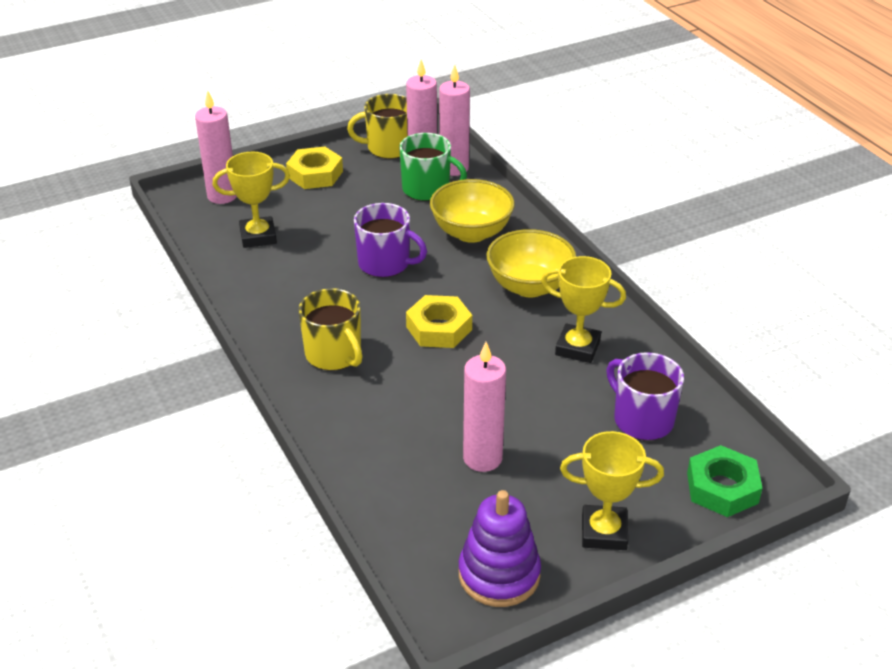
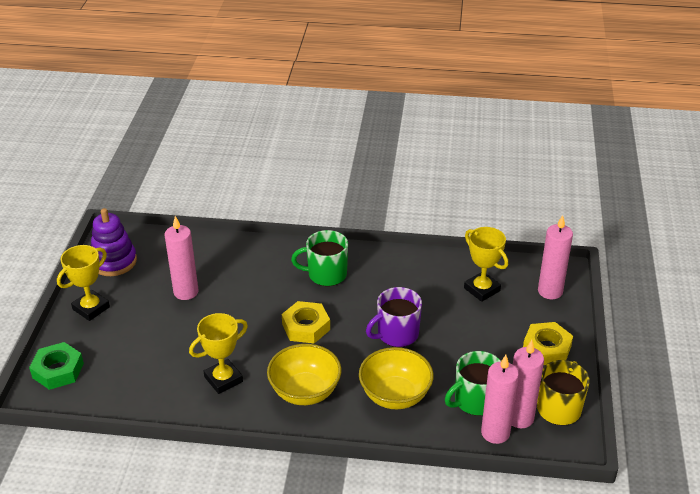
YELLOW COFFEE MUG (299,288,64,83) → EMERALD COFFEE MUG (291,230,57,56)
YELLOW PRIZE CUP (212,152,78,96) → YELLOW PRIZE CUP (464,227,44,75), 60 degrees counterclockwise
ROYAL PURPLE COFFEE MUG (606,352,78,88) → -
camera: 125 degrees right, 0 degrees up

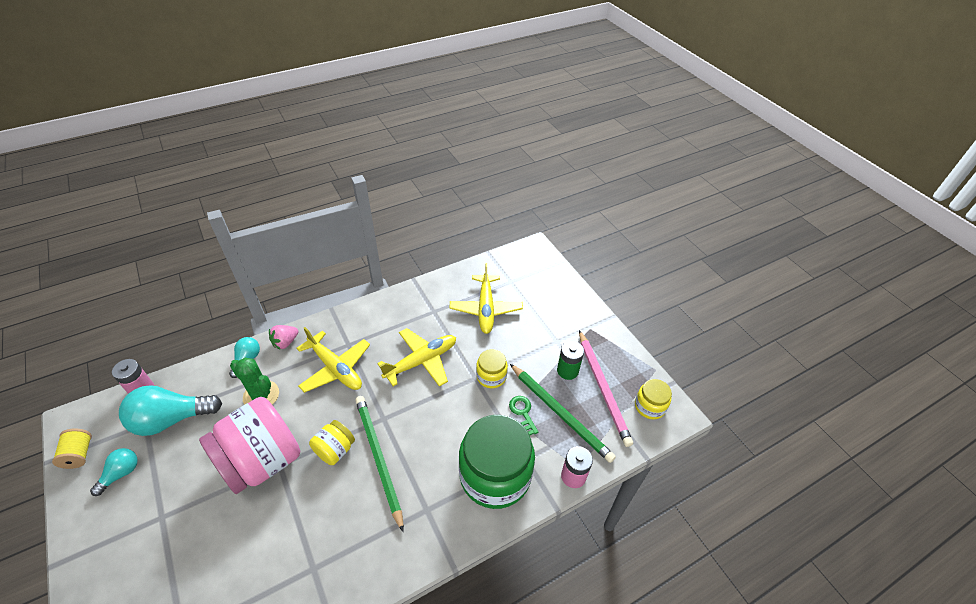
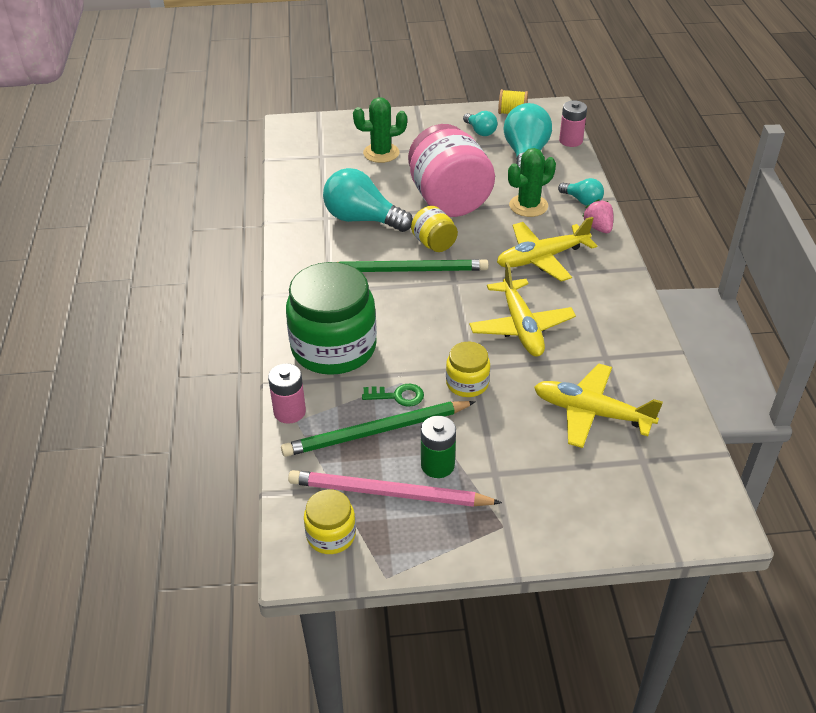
- → TURQUOISE BULB (323,168,90,64)
- → EMERALD SAGUARO CACTUS (353,97,54,66)
camera: 115 degrees right, 5 degrees down

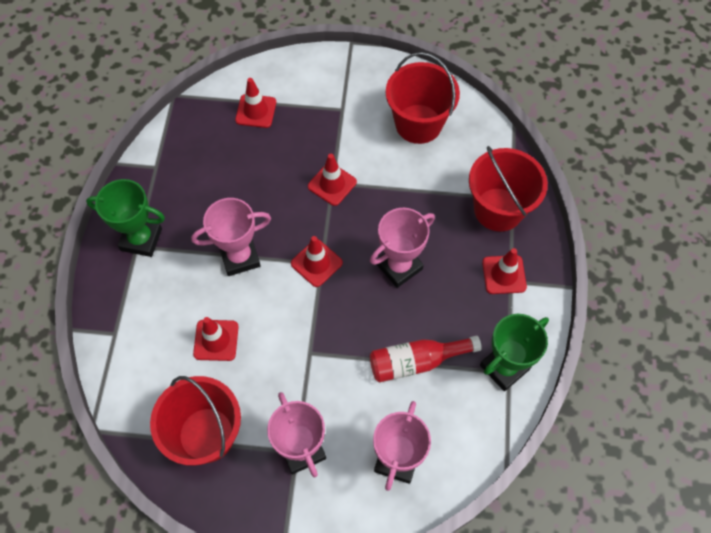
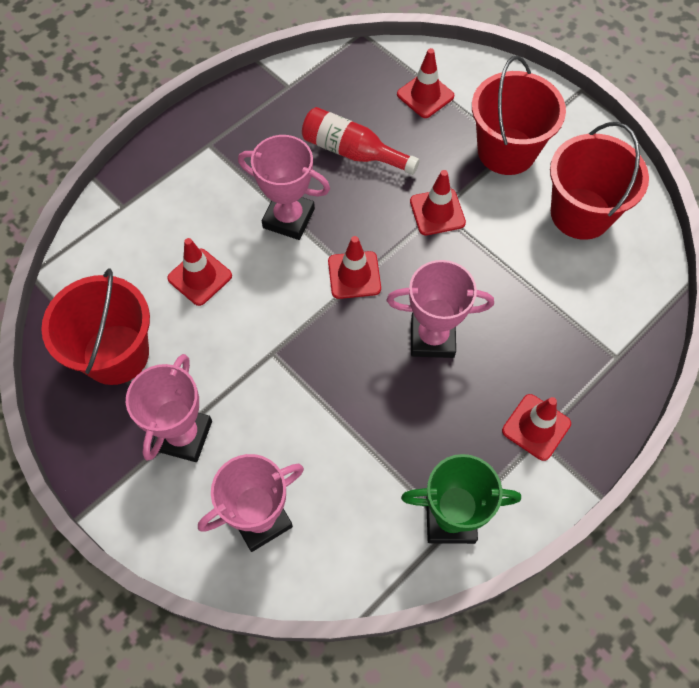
CRIMSON DRINK BOTTLE (370,336,112,46) → CRIMSON DRINK BOTTLE (302,107,118,68), relocated
CRIMSON PAIL (469,146,79,86) → CRIMSON PAIL (472,56,94,119), relocated
EMERALD PRIZE CUP (86,179,79,78) → -
camera: 40 degrees right, 0 degrees up

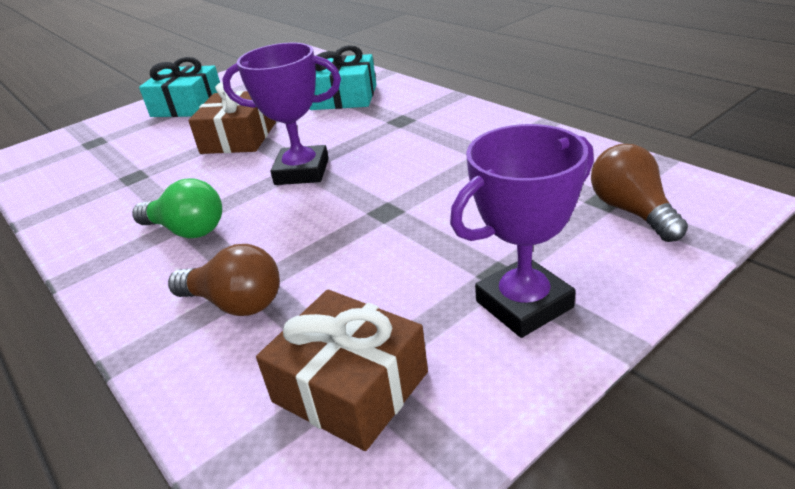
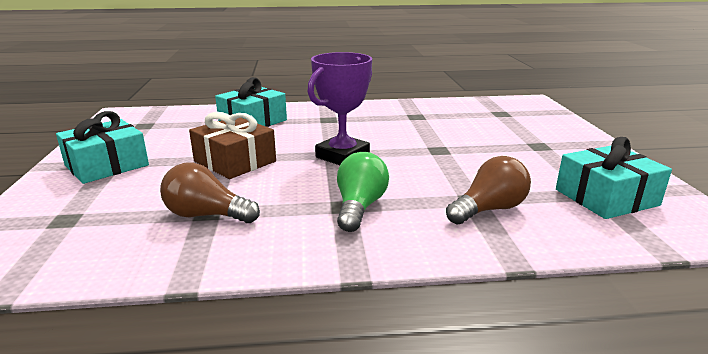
DARK BROWN BULB (591,144,97,98) → DARK BROWN BULB (160,163,100,60), relocated
EMERALD BULB (132,178,90,60) → EMERALD BULB (337,152,52,80), 45 degrees counterclockwise
DARK BROWN GIFT (256,290,172,161) → TURQUOISE GIFT (556,137,116,82)
ROYAL PURPLE PRIZE CUP (450,124,144,214) → -
camera: 60 degrees left, 10 degrees down

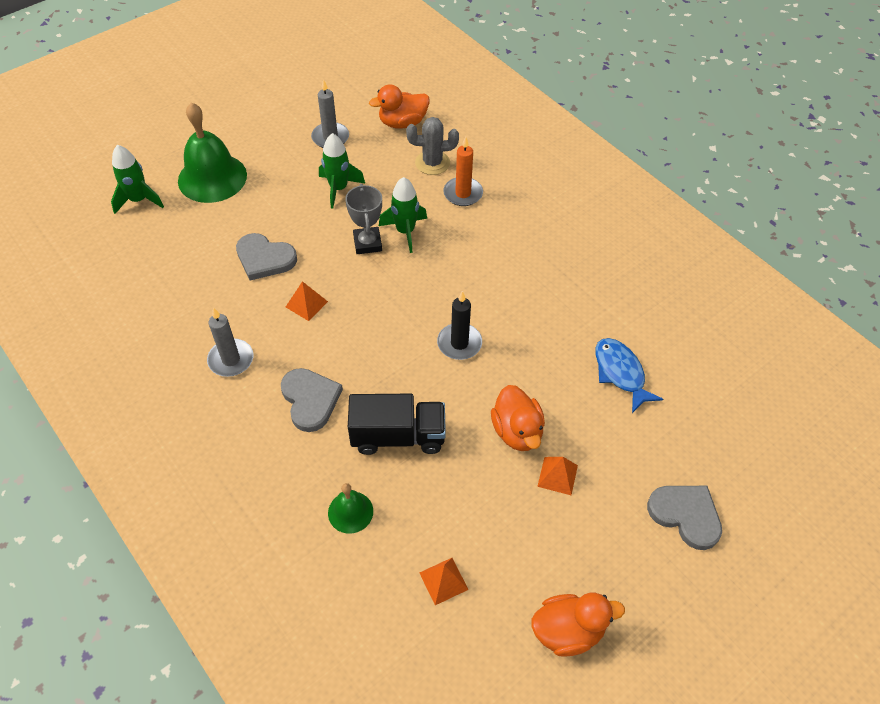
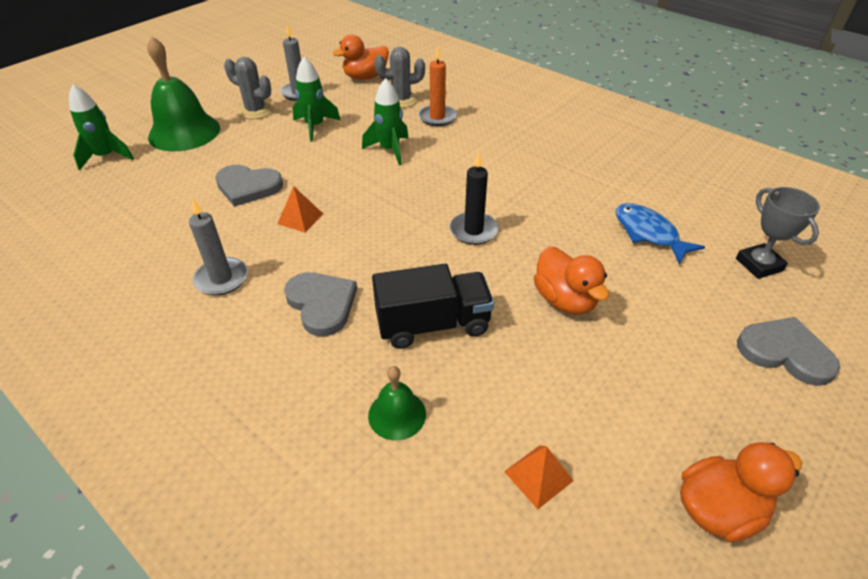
- → GREY SAGUARO CACTUS (224,57,49,62)
GREY PRIZE CUP (345,184,37,70) → GREY PRIZE CUP (736,187,84,92), relocated
ORANGE-COLOURED PYRAMID SHAPE (537,457,41,38) → -
camera: 10 degrees left, 10 degrees down

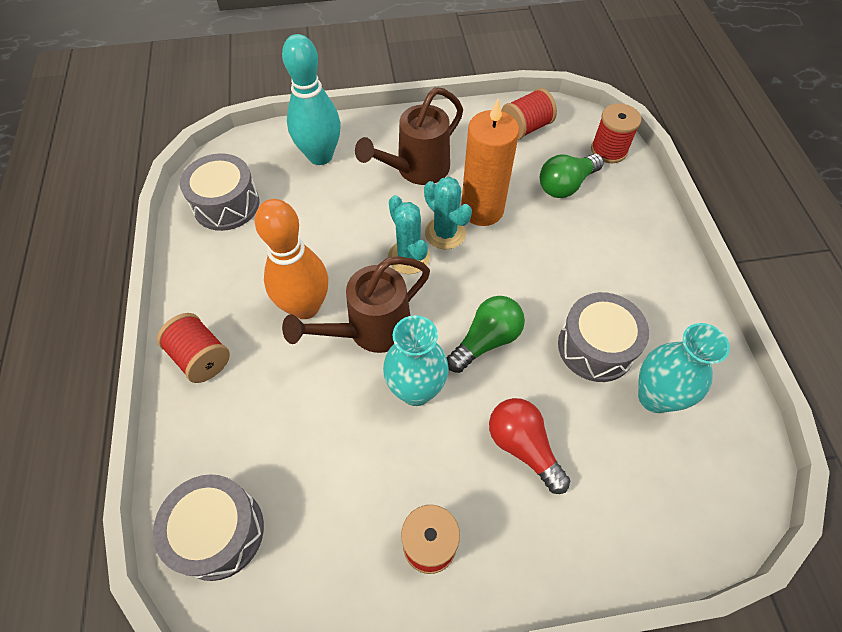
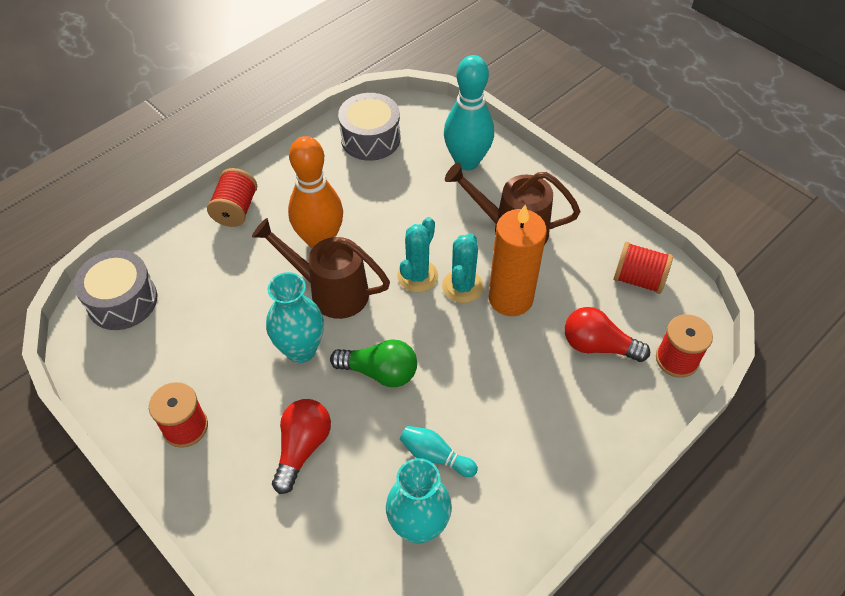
GREY SNARE DRUM (558,292,91,90) → TURQUOISE BOWLING PIN (400,426,78,51)
EMERALD BULB (540,154,64,44) → CRIMSON BULB (565,307,85,55)
camera: 55 degrees right, 5 degrees down

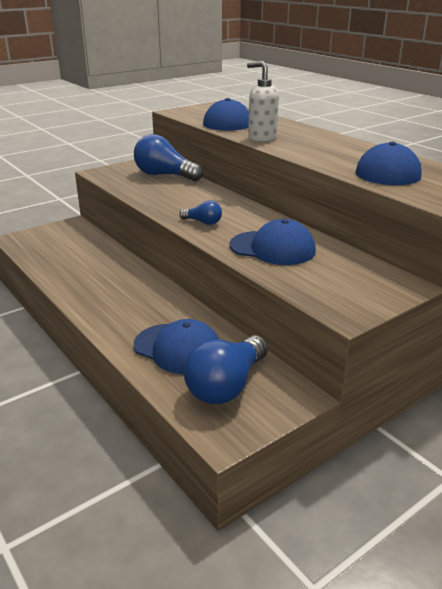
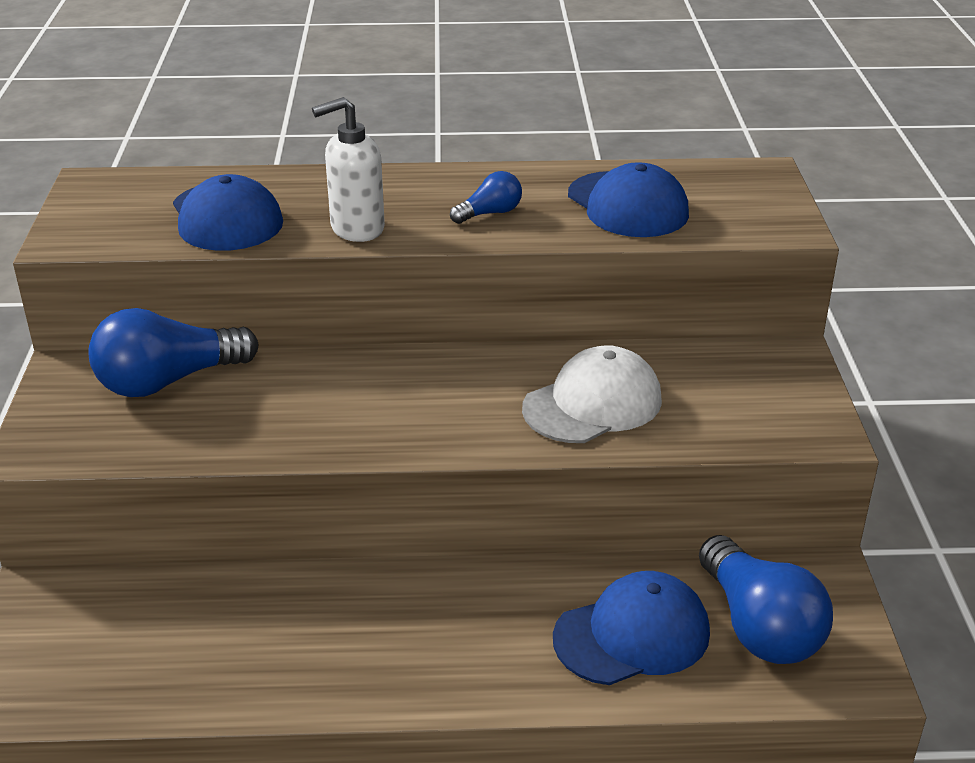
BLUE BULB (179,201,43,24) → BLUE BULB (450,171,72,53), relocated
BLUE PEAKED CAP (230,219,86,46) → SNOW-WHITE PEAKED CAP (522,345,140,98)
camera: 55 degrees left, 5 degrees up

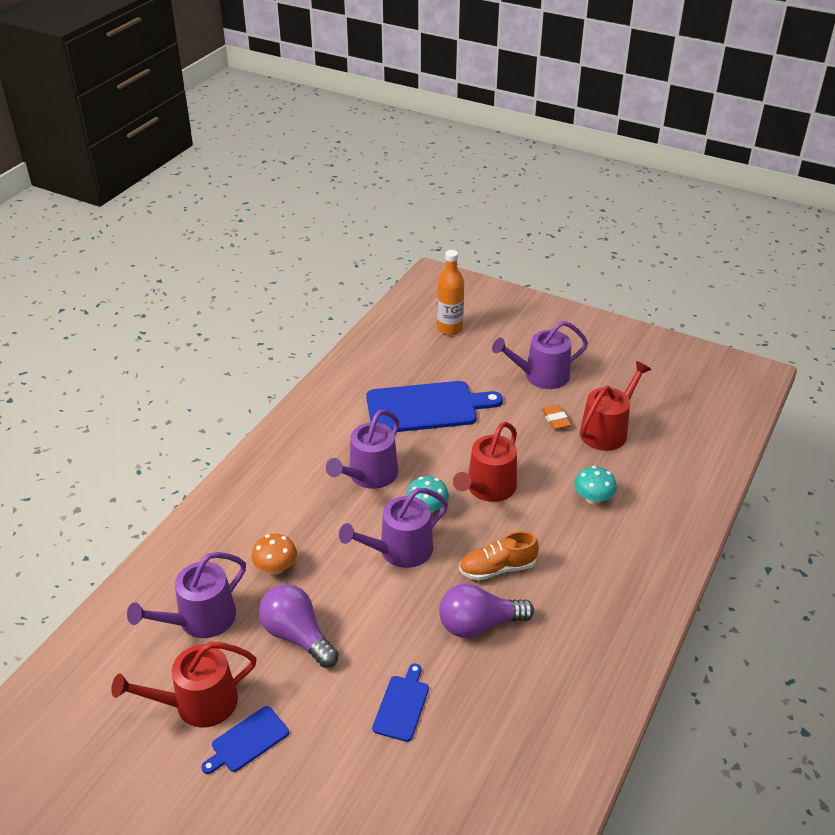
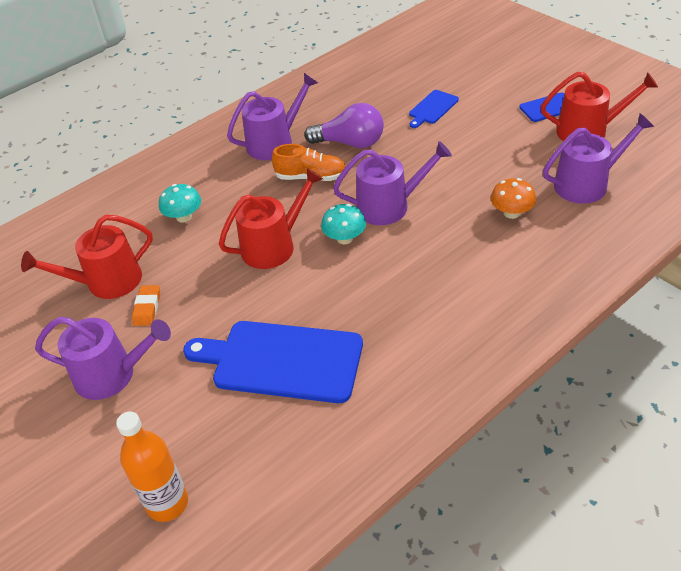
ROYAL PURPLE WATERING CAN (326,410,73,79) → ROYAL PURPLE WATERING CAN (227,73,91,87), relocated
ROYAL PURPLE BULB (259,584,80,84) → -
camera: 155 degrees left, 5 degrees up

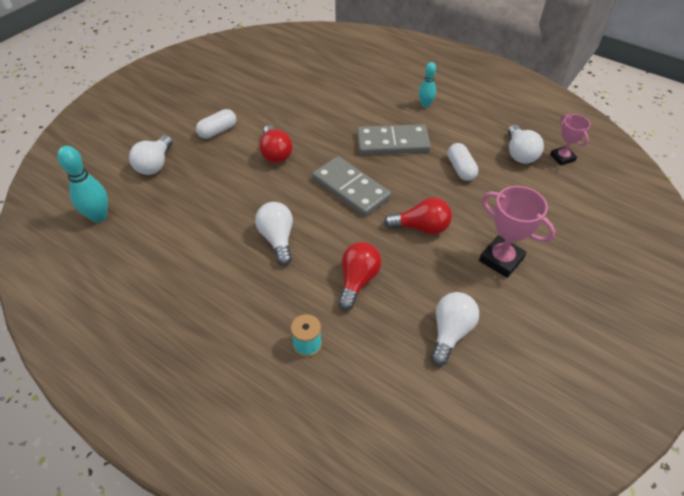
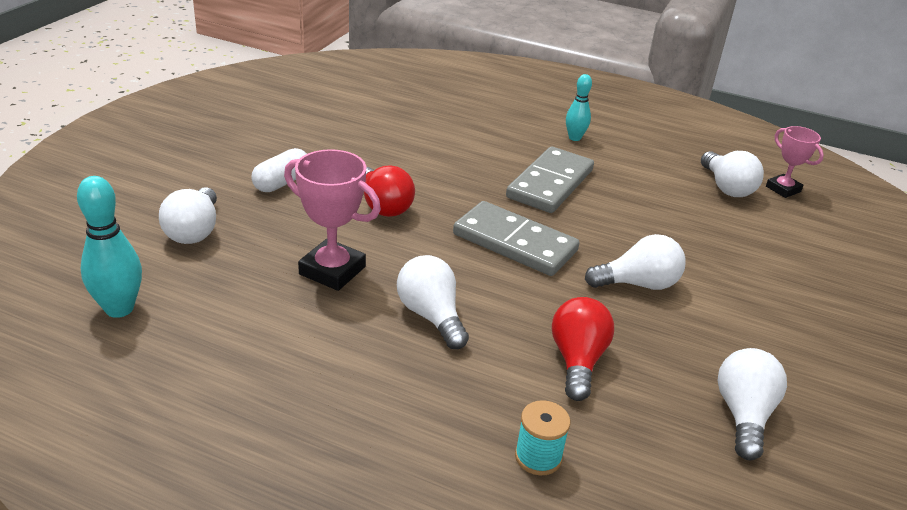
ROSY PRIZE CUP (479,186,76,92) → ROSY PRIZE CUP (284,149,97,142), relocated
GREY DOMINO (357,124,74,31) → GREY DOMINO (506,147,88,66), 45 degrees counterclockwise
CRIMSON BULB (384,197,68,38) → SNOW-WHITE BULB (585,234,101,56)
SNOW-WHITE PILL SHAPE (447,143,31,38) → -
camera: 15 degrees left, 15 degrees down

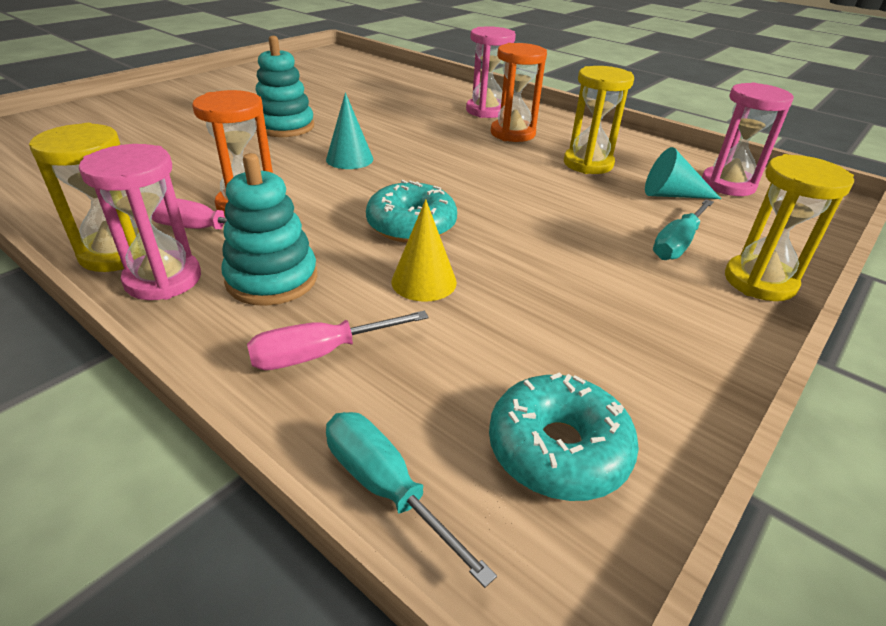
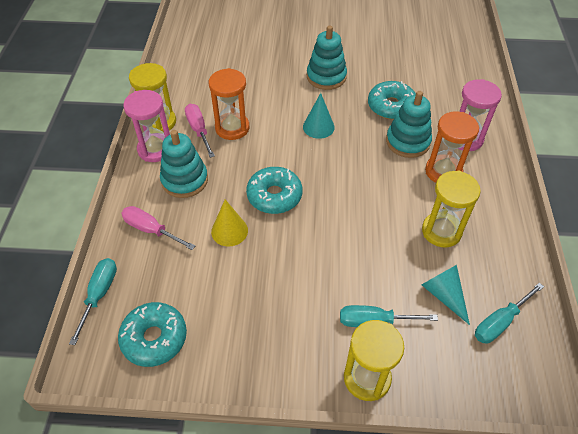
- → TURQUOISE GLAZED DONUT (368,81,48,39)
- → TURQUOISE RING STACKER (386,91,46,67)
ROSY HOURGLASS (702,83,92,113) → TURQUOISE FLAT SCREWDRIVER (475,283,69,61)
camera: 55 degrees right, 15 degrees up

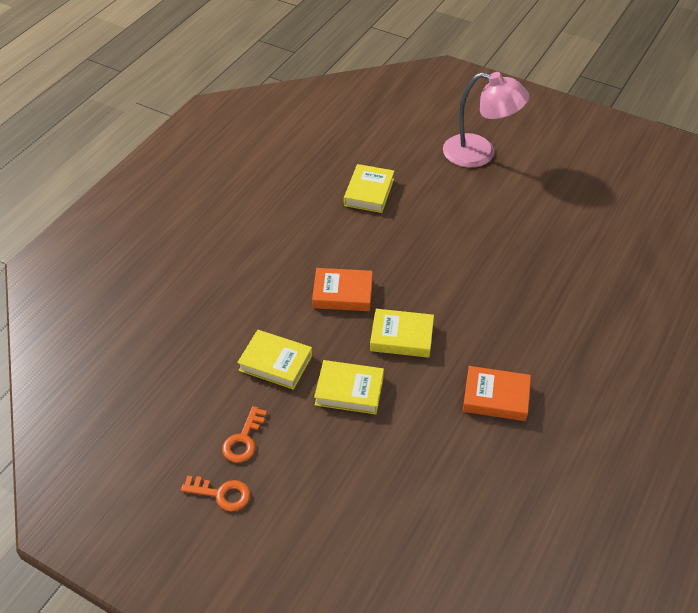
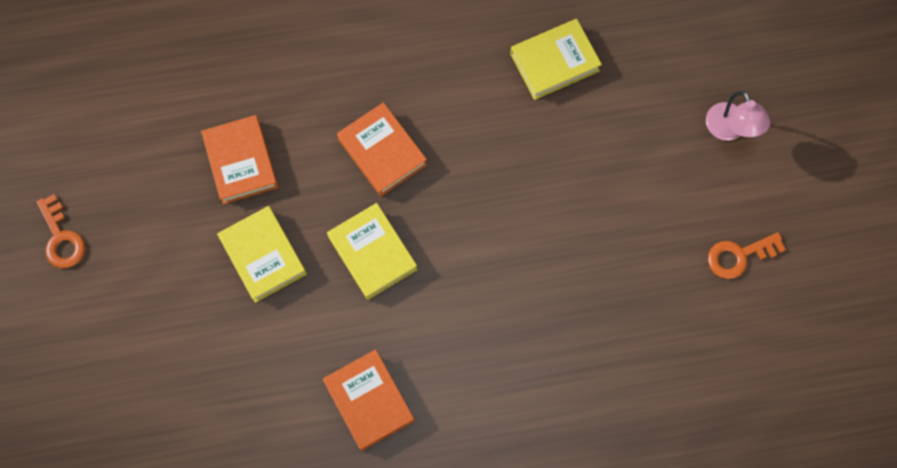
YELLOW HARDBACK (237,330,75,60) → ORANGE-COLOURED HARDBACK (201,115,77,89)
ROSY DESK LAMP (443,72,87,96) → ROSY DESK LAMP (706,91,64,50), x0.53
ORANGE-COLOURED DOOR KEY (222,406,45,57) → ORANGE-COLOURED DOOR KEY (708,232,78,47), relocated
camera: 50 degrees right, 25 degrees up

